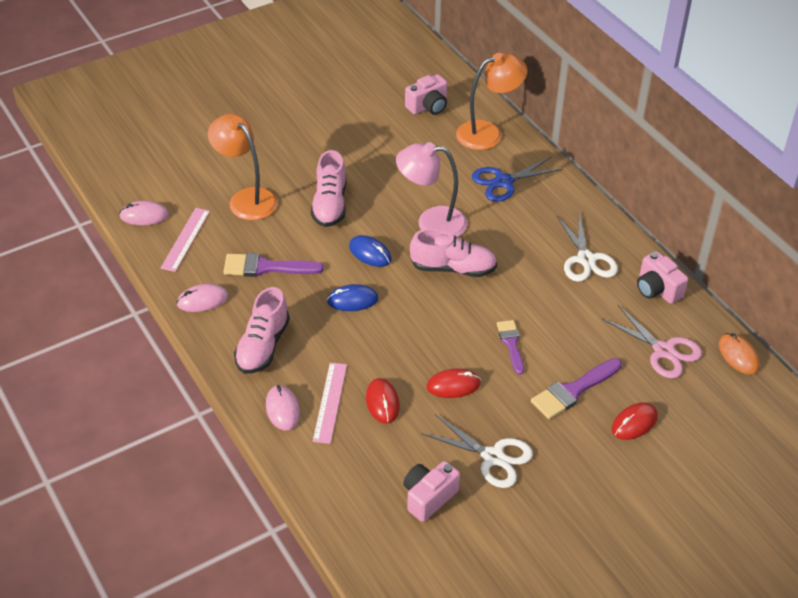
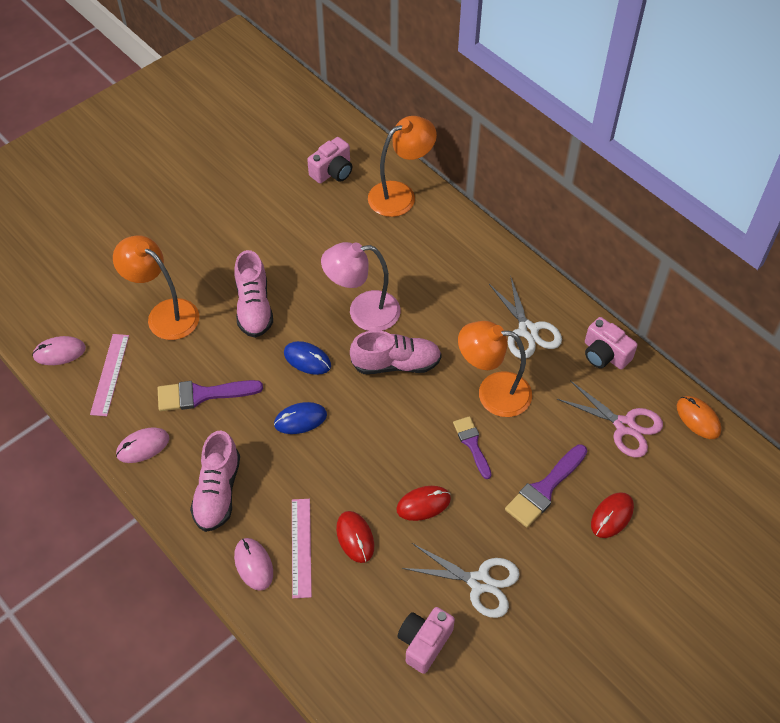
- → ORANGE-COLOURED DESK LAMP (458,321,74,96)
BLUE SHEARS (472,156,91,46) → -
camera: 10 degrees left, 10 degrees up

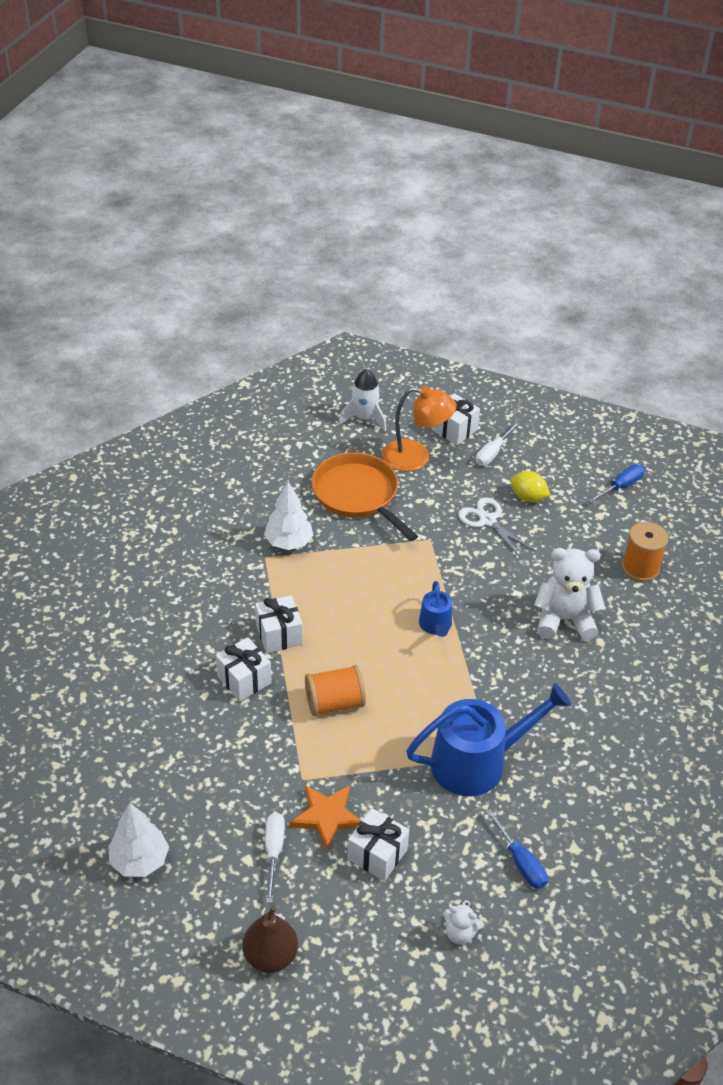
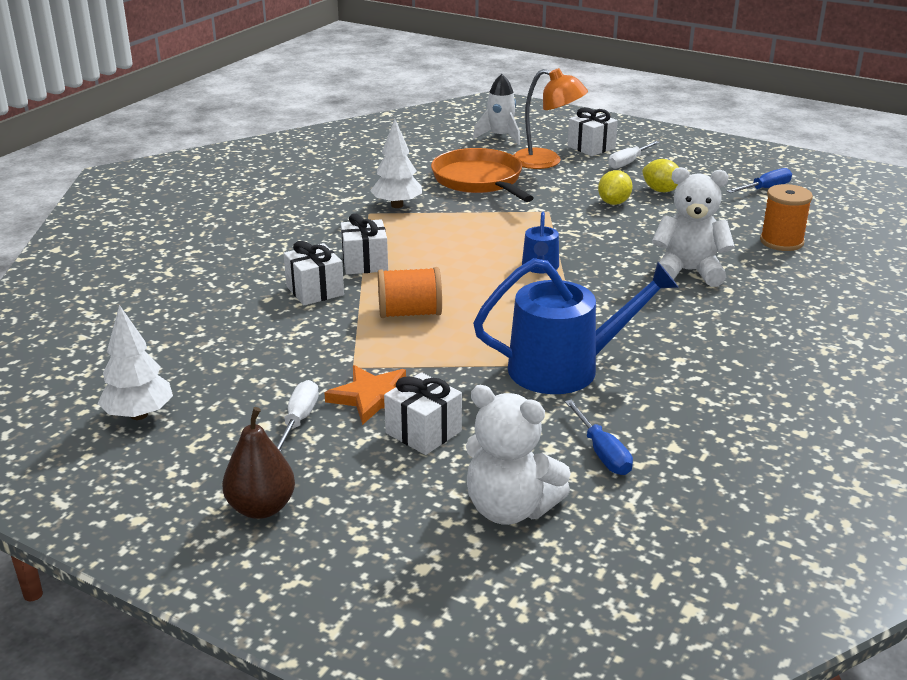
SNOW-WHITE TEDDY (443,903,41,42) → SNOW-WHITE TEDDY (466,385,105,140), x2.02
SNOW-WHITE SHEARS (458,497,77,60) → YELLOW LEMON (598,170,35,35)
camera: 10 degrees right, 15 degrees down

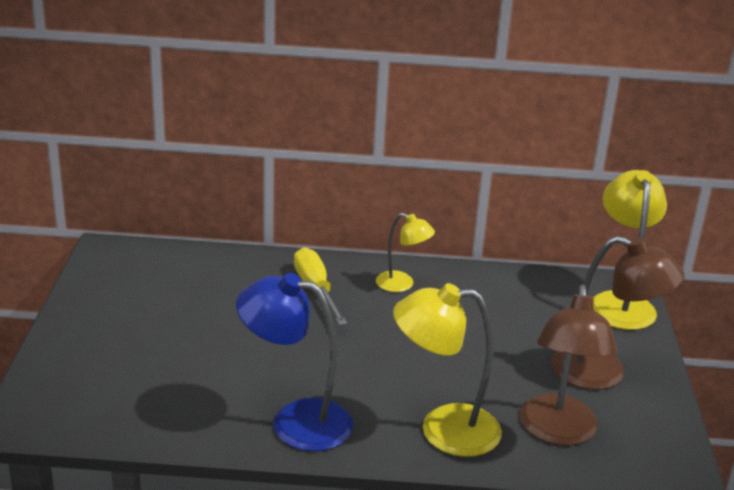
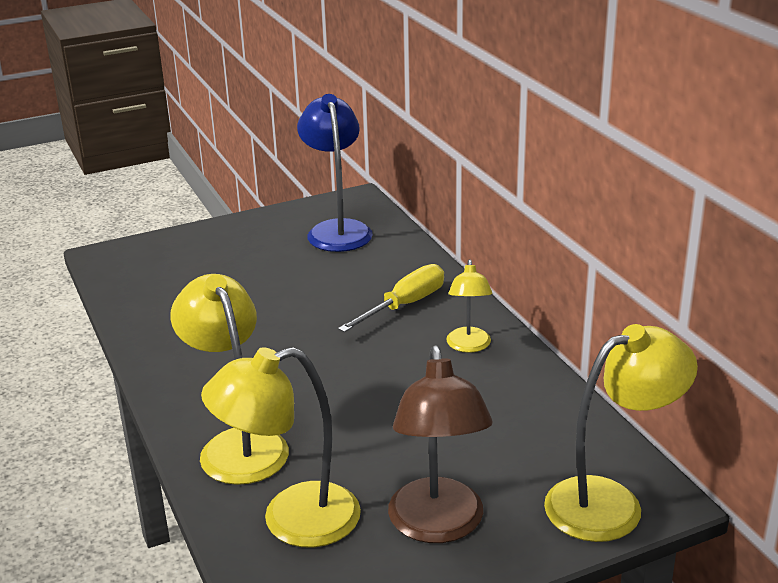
DARK BROWN DESK LAMP (520,285,98,161) → YELLOW DESK LAMP (201,347,160,201)
BLUE DESK LAMP (236,273,117,178) → BLUE DESK LAMP (297,94,76,158), relocated
camera: 65 degrees right, 0 degrees up

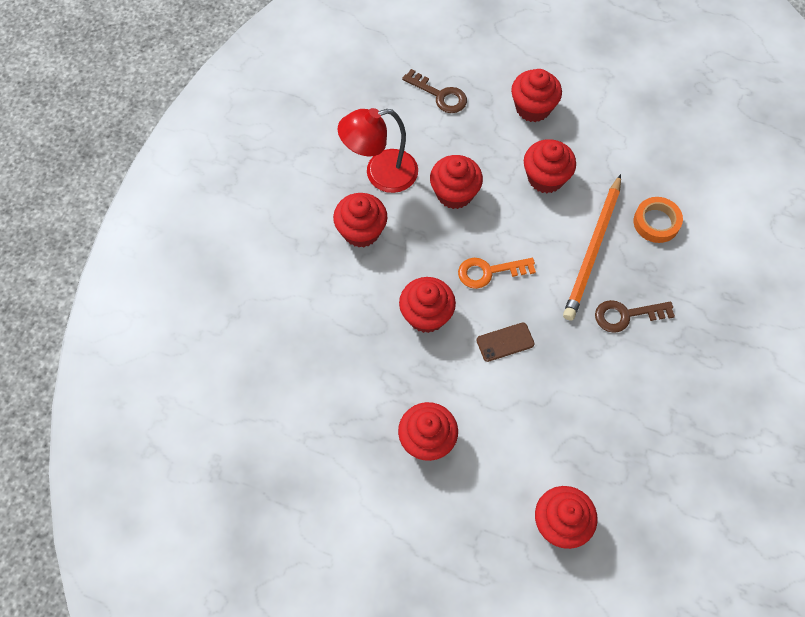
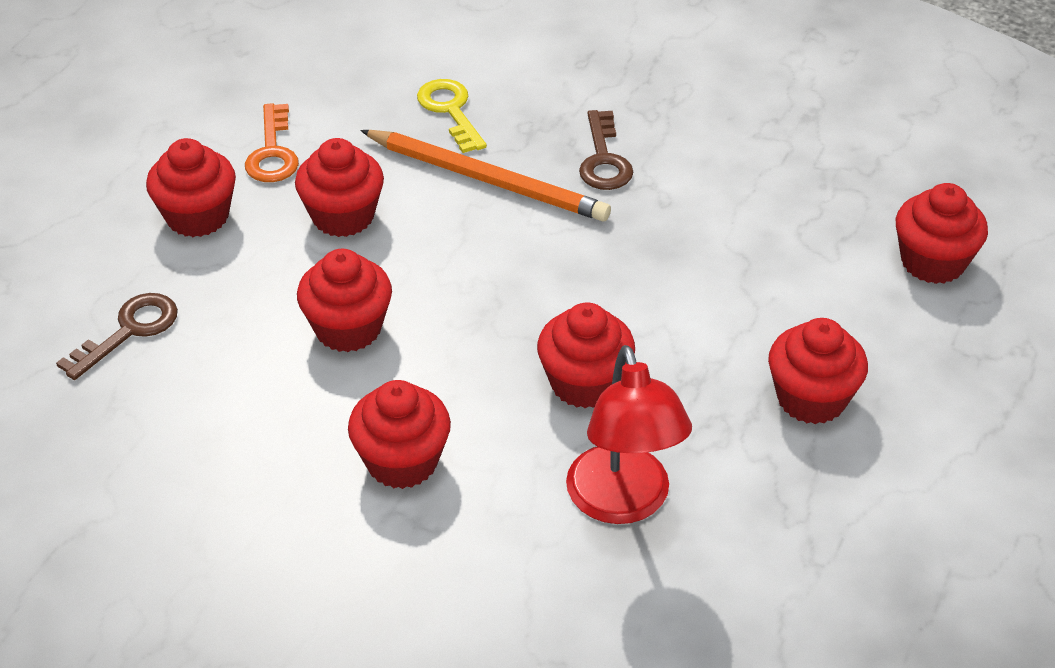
ORANGE-COLOURED DOOR KEY (458,258,78,31) → ORANGE-COLOURED DOOR KEY (245,103,54,79), relocated
ORANGE-COLOURED TAPE (634,197,49,46) → YELLOW DOOR KEY (417,79,70,74)
CRIMSON DESK LAMP (338,108,80,85) → CRIMSON DESK LAMP (566,345,126,179), relocated
DARK BROWN SMARTPHONE (476,323,59,39) → -
camera: 85 degrees left, 20 degrees down

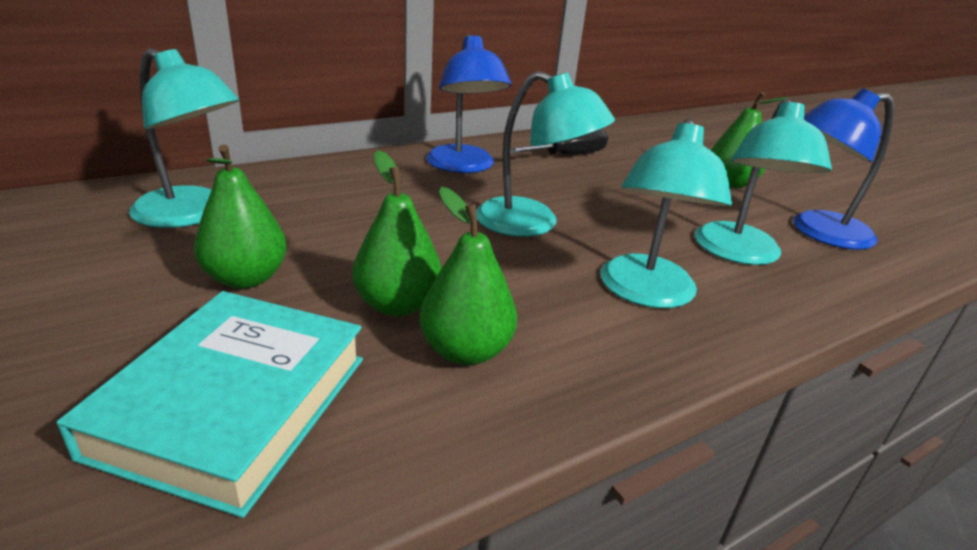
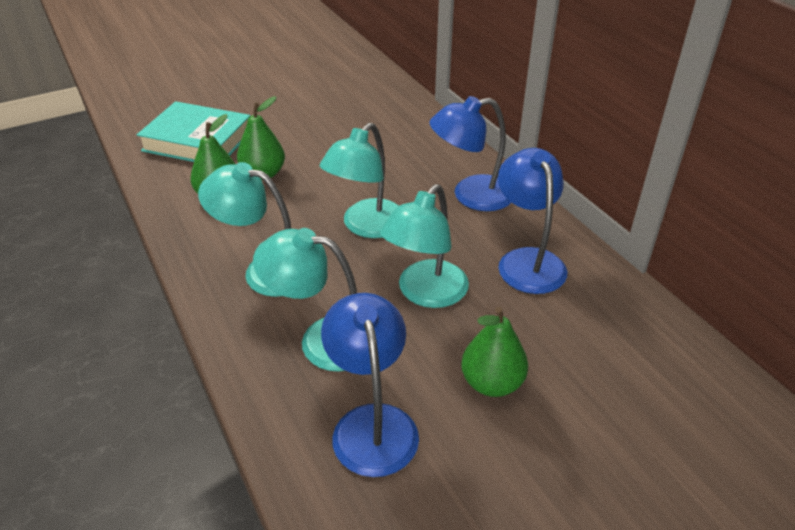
TURQUOISE DESK LAMP (129,48,110,180) → TURQUOISE DESK LAMP (380,184,89,124), relocated
EBONY FLAT SCREWDRIVER (510,128,98,27) → BLUE DESK LAMP (498,148,69,146)
EMERALD PEAR FRUIT (194,145,93,144) → -
camera: 95 degrees right, 10 degrees up

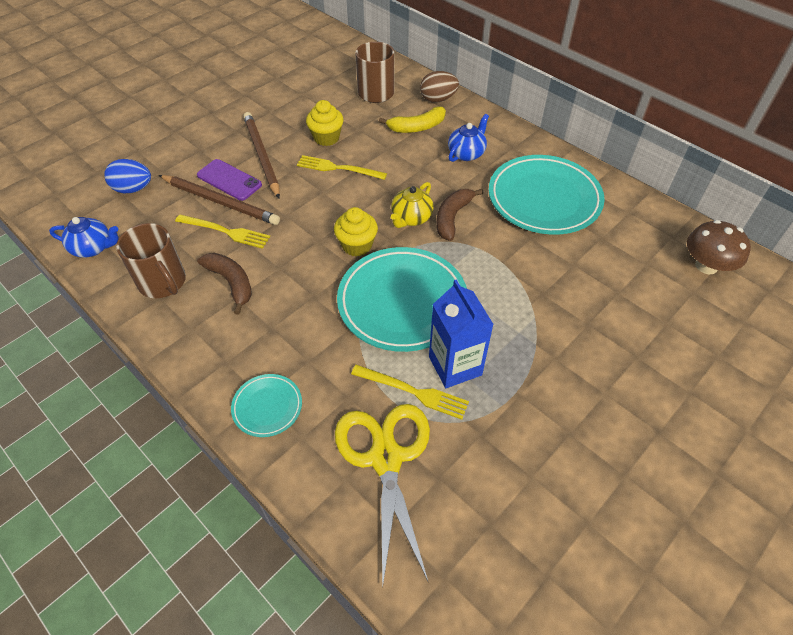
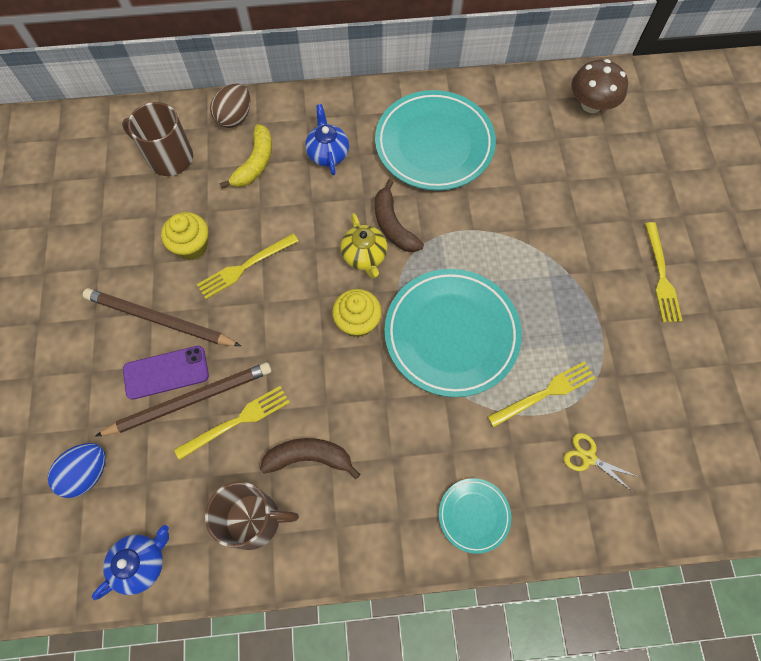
YELLOW SHEARS (335,404,95,185) → YELLOW SHEARS (564,433,75,58), x0.43
- → YELLOW DINNER FORK (645,222,37,101)
BLUE MILK CARTON (429,279,65,109) → -
camera: 50 degrees left, 15 degrees up

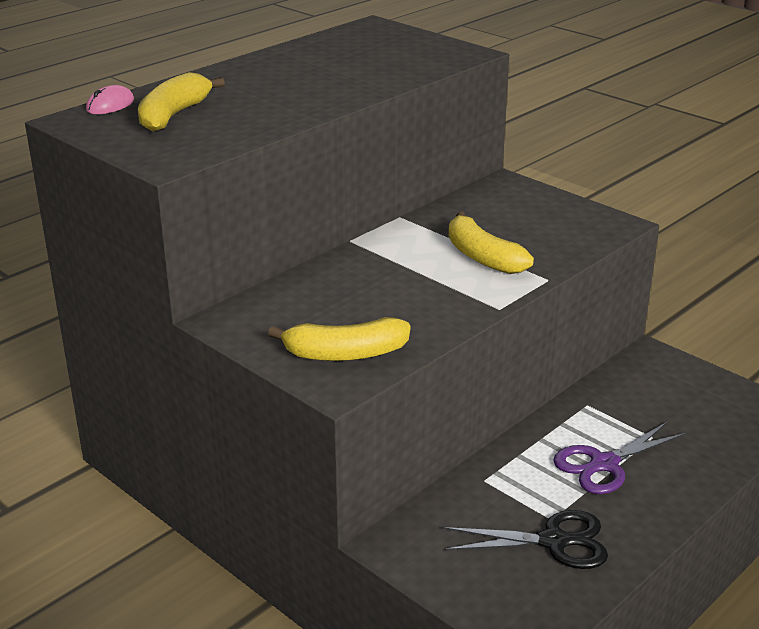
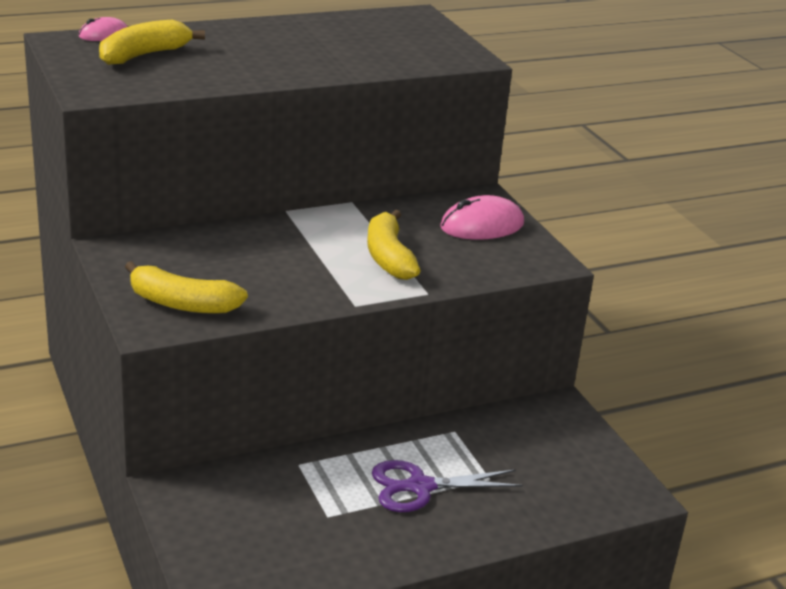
- → ROSY MOUSE (440,195,84,45)
EBONY SHEARS (443,510,165,59) → -
camera: 20 degrees right, 0 degrees up

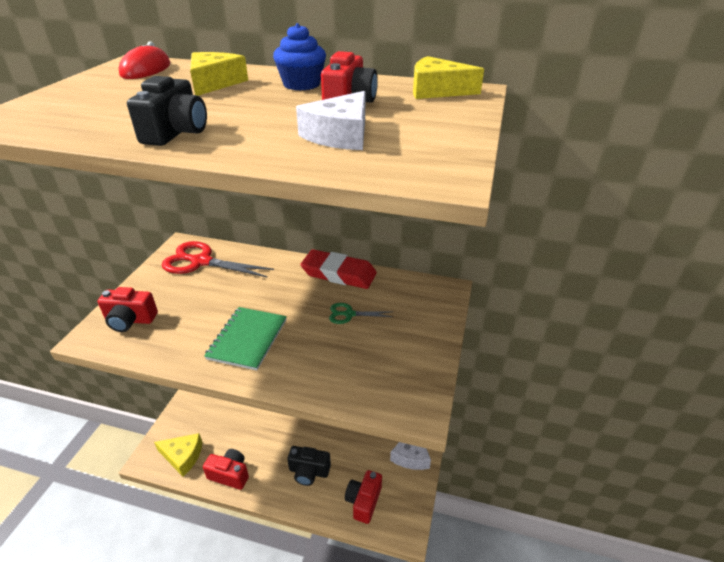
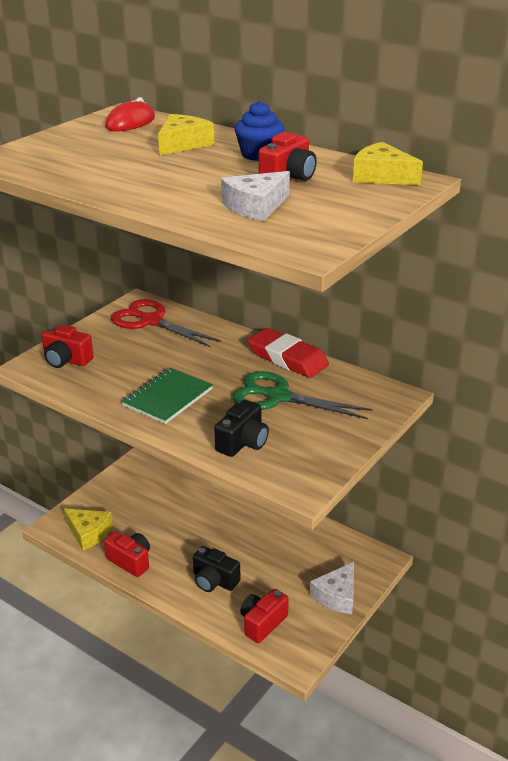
EBONY CAMERA (127,76,80,70) → EBONY CAMERA (214,400,55,57), relocated
EMERALD SHEARS (329,303,64,21) → EMERALD SHEARS (232,371,141,48), x1.98
camera: 20 degrees right, 5 degrees down

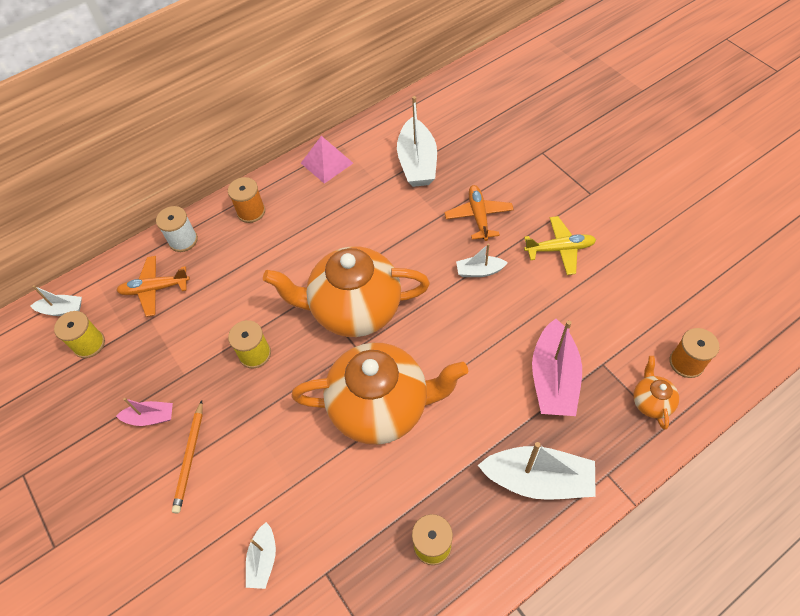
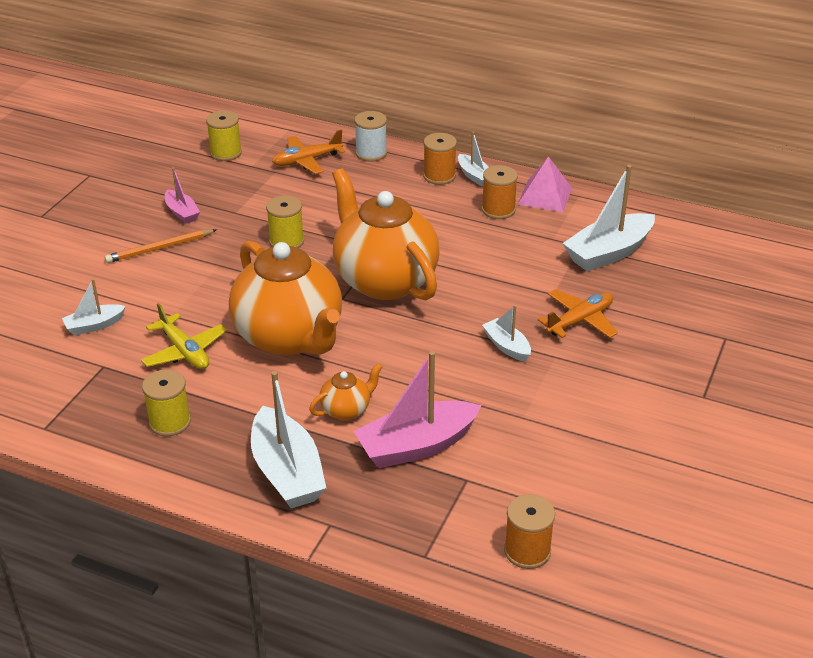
YELLOW TOY PLANE (524,216,72,59) → YELLOW TOY PLANE (141,303,86,66), relocated
ORANGE-COLOURED TOY PLANE (116,256,74,61) → ORANGE-COLOURED TOY PLANE (272,130,74,44), 75 degrees counterclockwise
ORANGE-COLOURED TEAPOT (633,356,46,74) → ORANGE-COLOURED TEAPOT (309,363,74,57), relocated
SNOW-WHITE BOAT (31,285,51,31) → SNOW-WHITE BOAT (458,132,31,54), relocated
- → ORANGE-COLOURED SPOOL (482,165,36,54)
camera: 55 degrees right, 20 degrees down

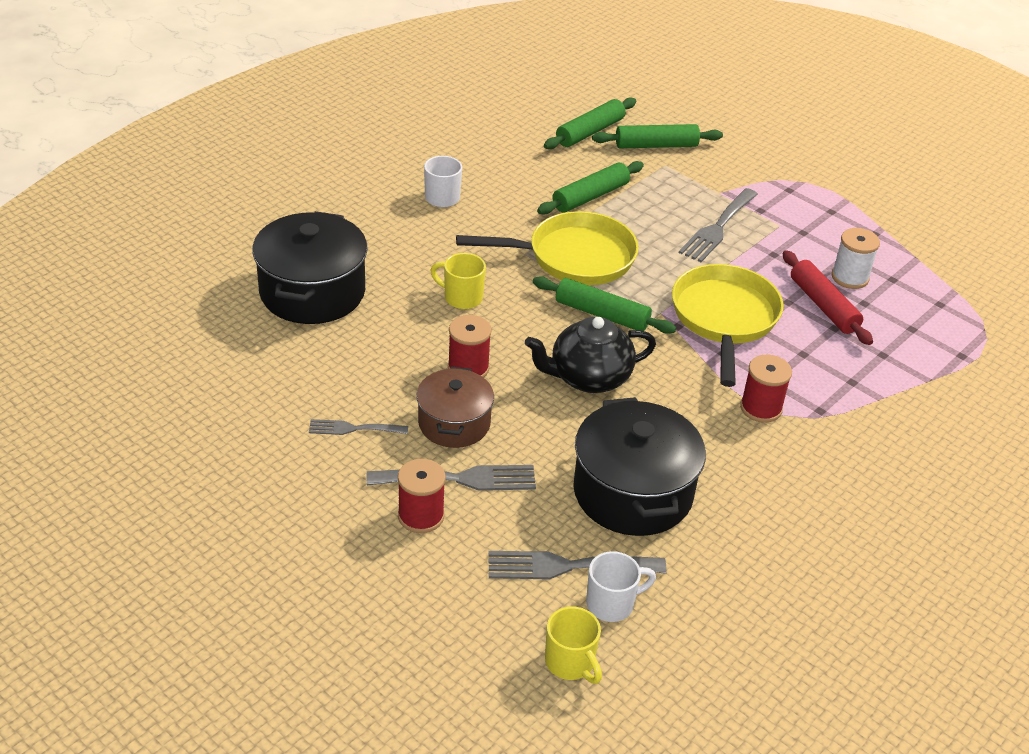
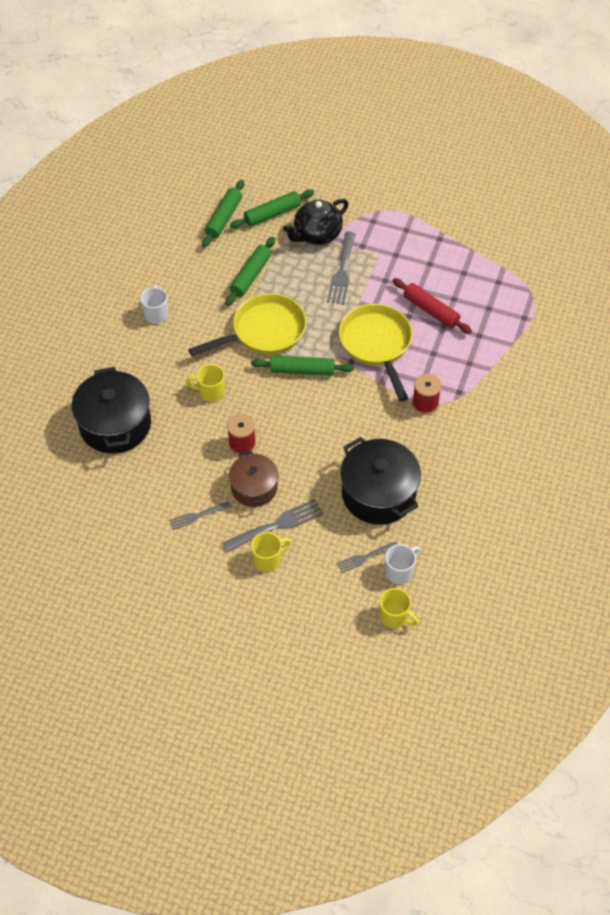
CRIMSON SPOOL (398,459,47,74) → YELLOW COFFEE MUG (251,532,40,40)
EBONY TEAPOT (525,317,131,76) → EBONY TEAPOT (283,199,65,46), relocated
GREY DINNER FORK (488,551,179,28) → GREY DINNER FORK (337,541,61,32), x0.60
SNOW-WHITE SPOOL (832,228,48,61) → -
camera: 20 degrees left, 15 degrees up

